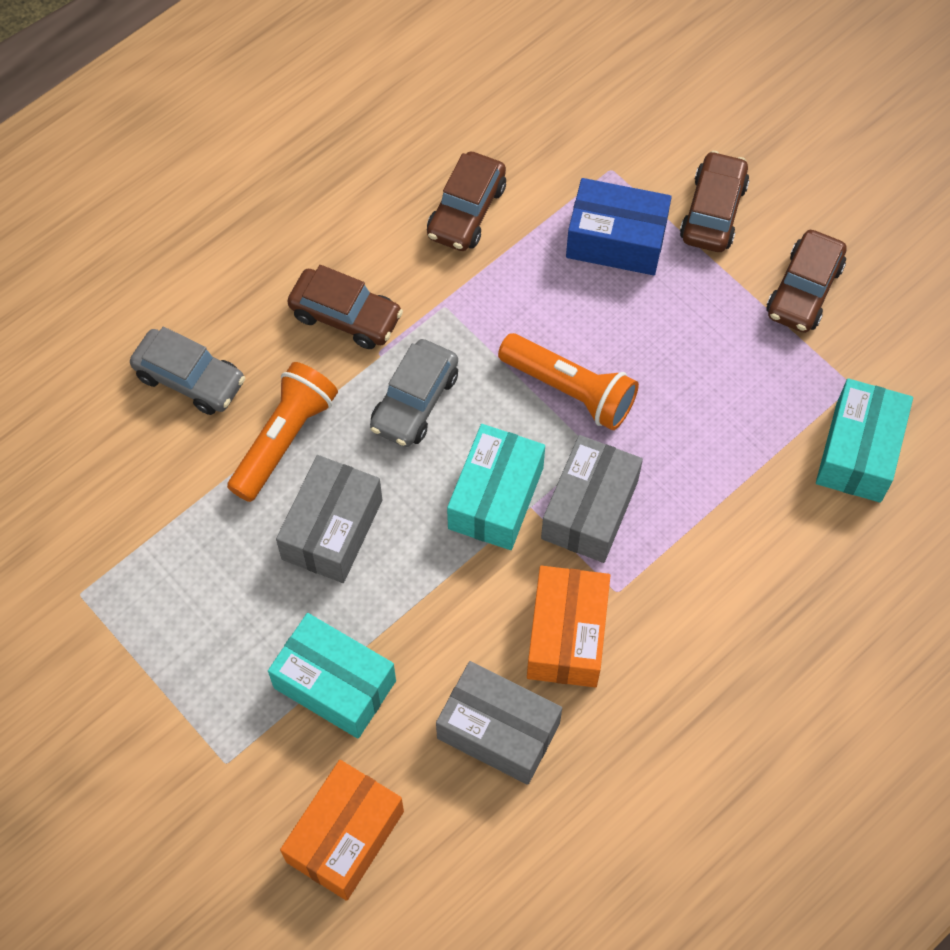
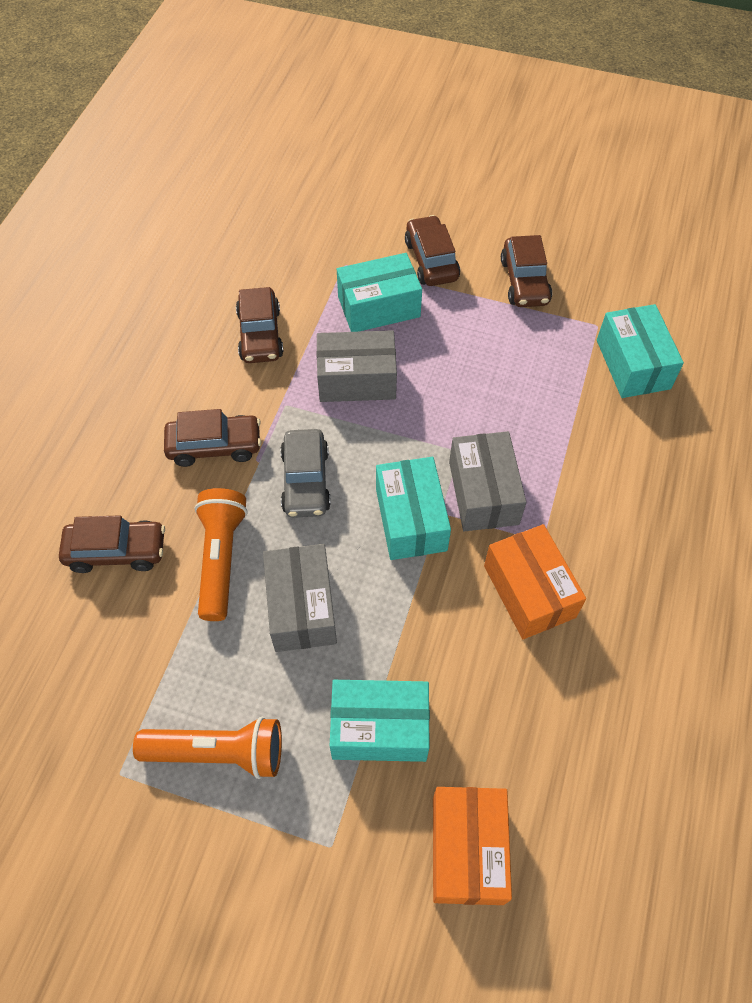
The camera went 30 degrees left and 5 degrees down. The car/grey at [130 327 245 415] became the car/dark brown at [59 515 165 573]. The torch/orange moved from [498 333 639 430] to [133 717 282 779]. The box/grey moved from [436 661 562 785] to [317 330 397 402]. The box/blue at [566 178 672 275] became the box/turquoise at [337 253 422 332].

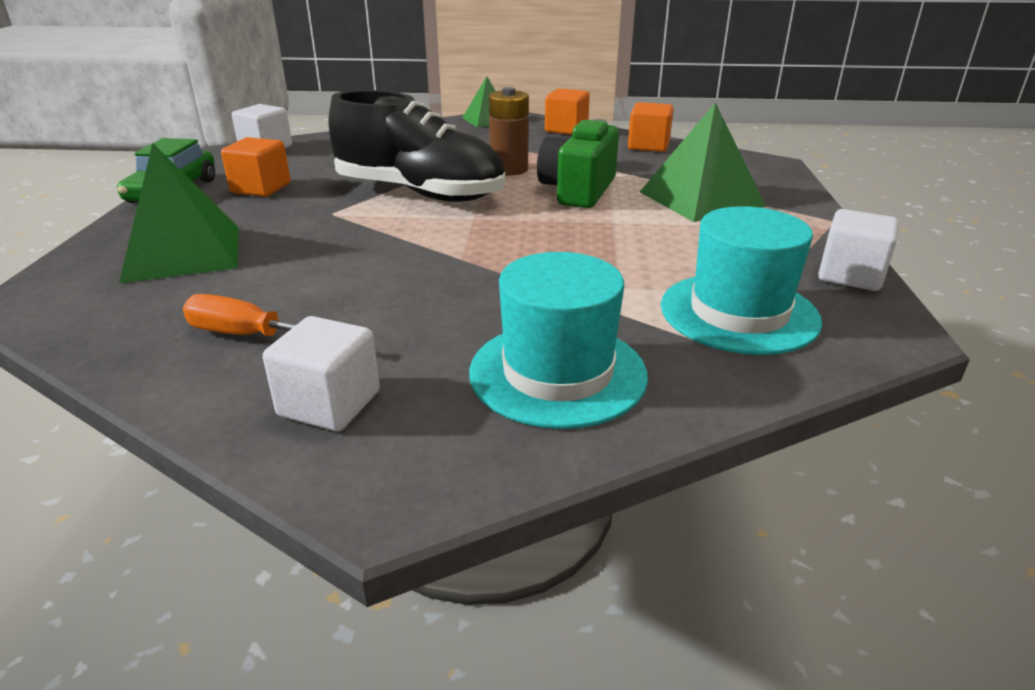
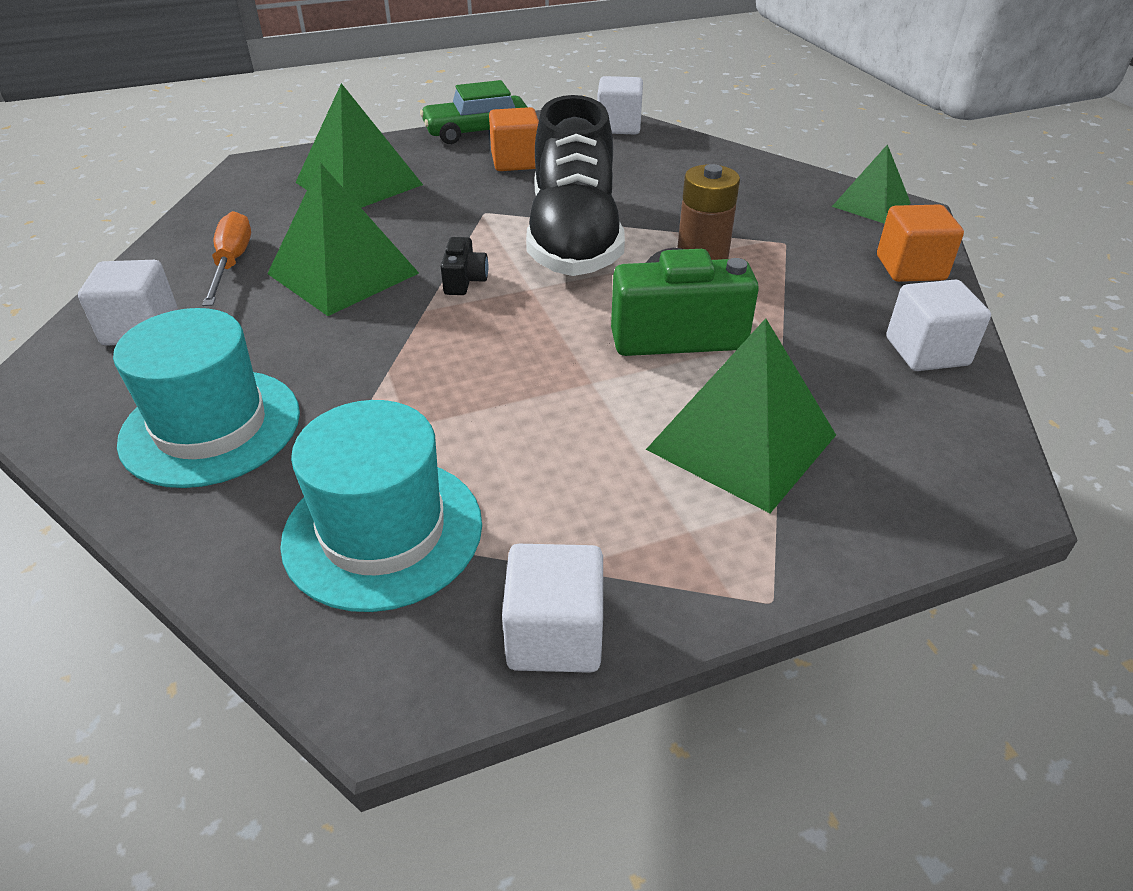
The camera went 65 degrees right and 10 degrees up. The pyramid/emerald at [267 162 419 316] appeared. The compact camera/jet-black at [441 237 488 295] appeared. The solid cube/orange at [628 102 674 152] became the solid cube/pure white at [886 279 991 371].

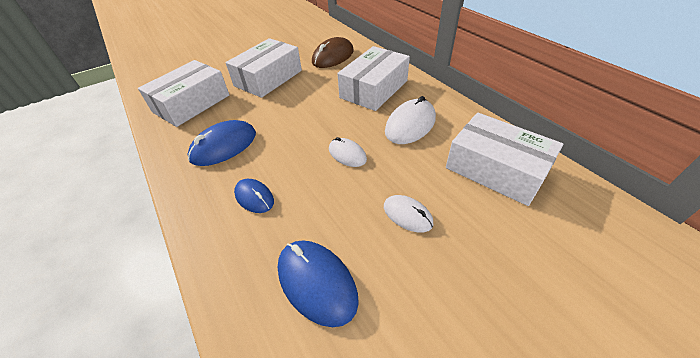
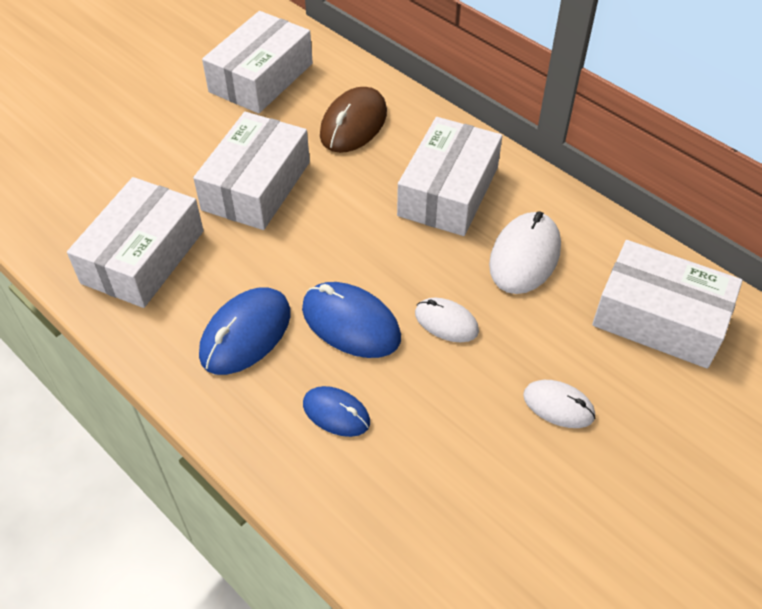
The camera went 15 degrees left and 5 degrees up. The box/pure white at [202 11 313 114] appeared. The mouse/blue moved from [278 240 359 327] to [302 282 401 358].

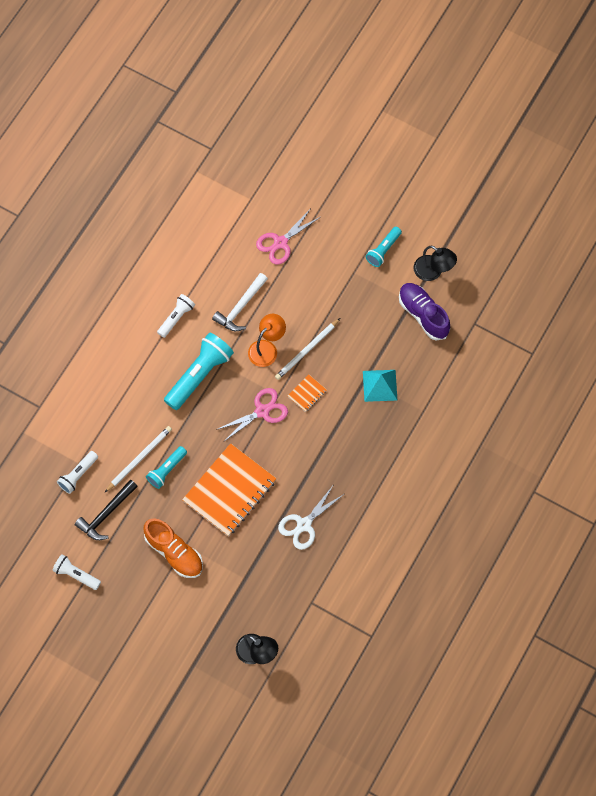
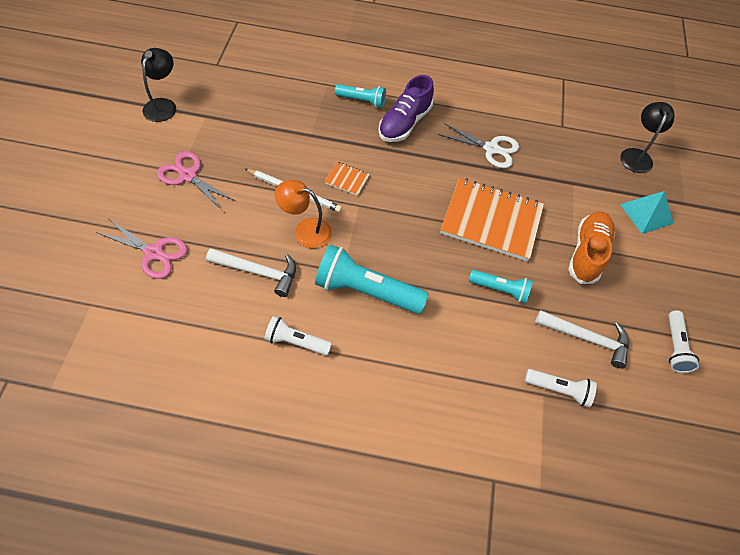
The camera went 115 degrees left and 10 degrees down. The shears/rosy moved from [216 388 288 441] to [157 151 237 211]. The torch/turquoise moved from [366 227 402 267] to [335 84 386 108]. The sneaker/purple moved from [399 283 450 340] to [378 75 434 142]. The carpenter's hammer/jet-black at [75 479 138 540] became the carpenter's hammer/pure white at [535 310 629 368]. The pyramid/turquoise moved from [363 370 397 402] to [620 191 674 234]. The pencil/pure white at [105 426 172 492] disappeared.

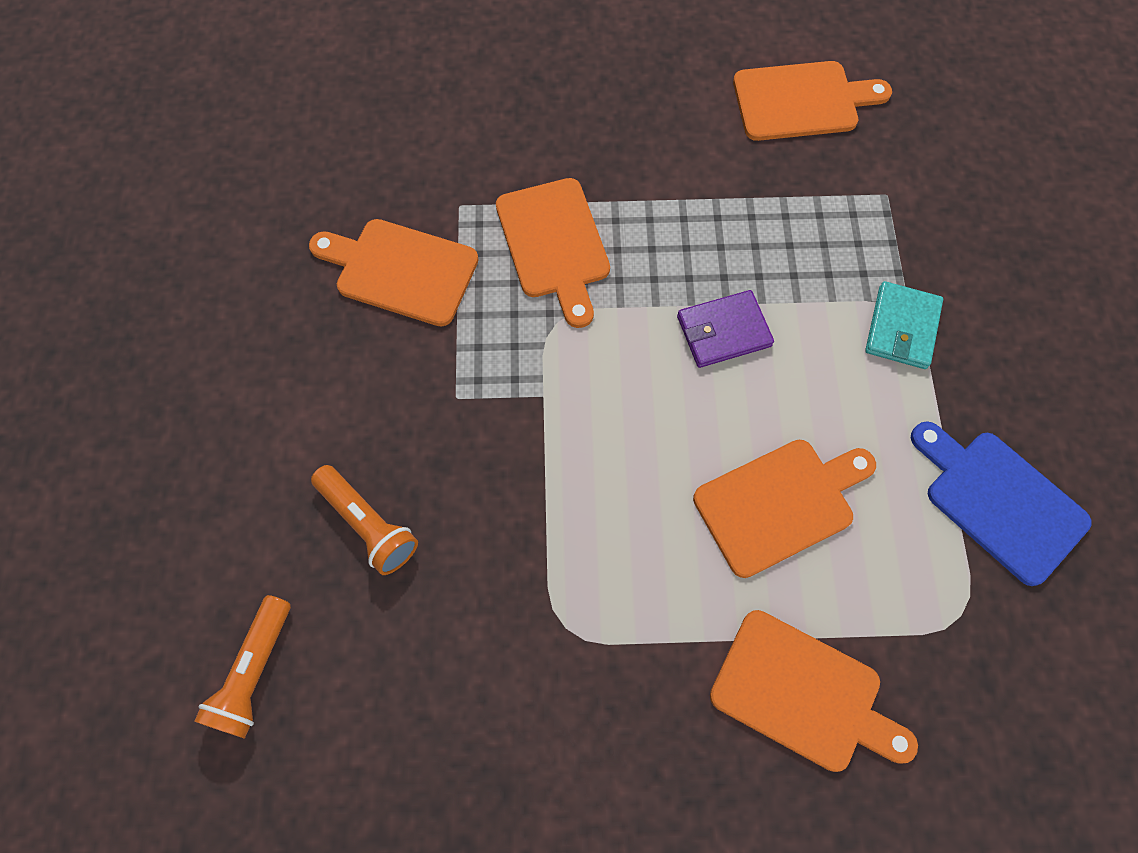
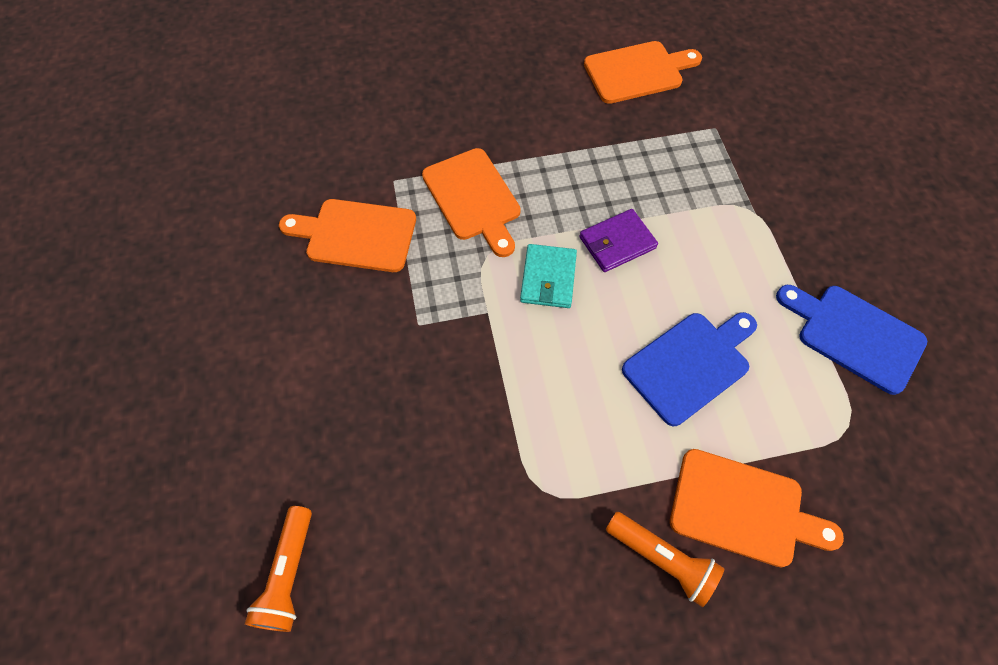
The camera went 10 degrees left and 5 degrees down. The card wallet/turquoise moved from [865 281 943 369] to [520 244 577 308]. The torch/orange moved from [311 465 418 575] to [606 512 724 607]. The chopping board/orange at [693 440 876 578] became the chopping board/blue at [622 312 757 426].

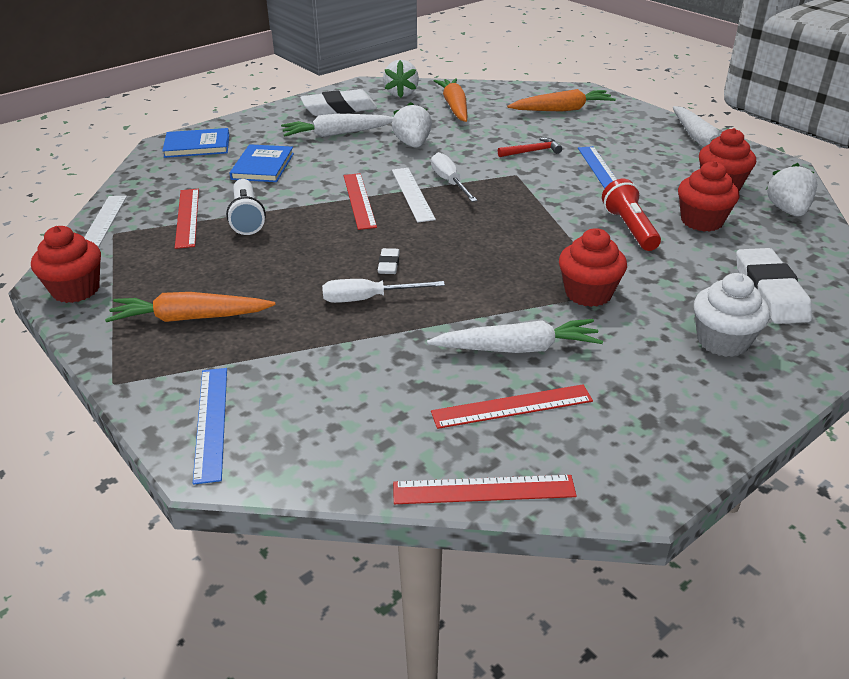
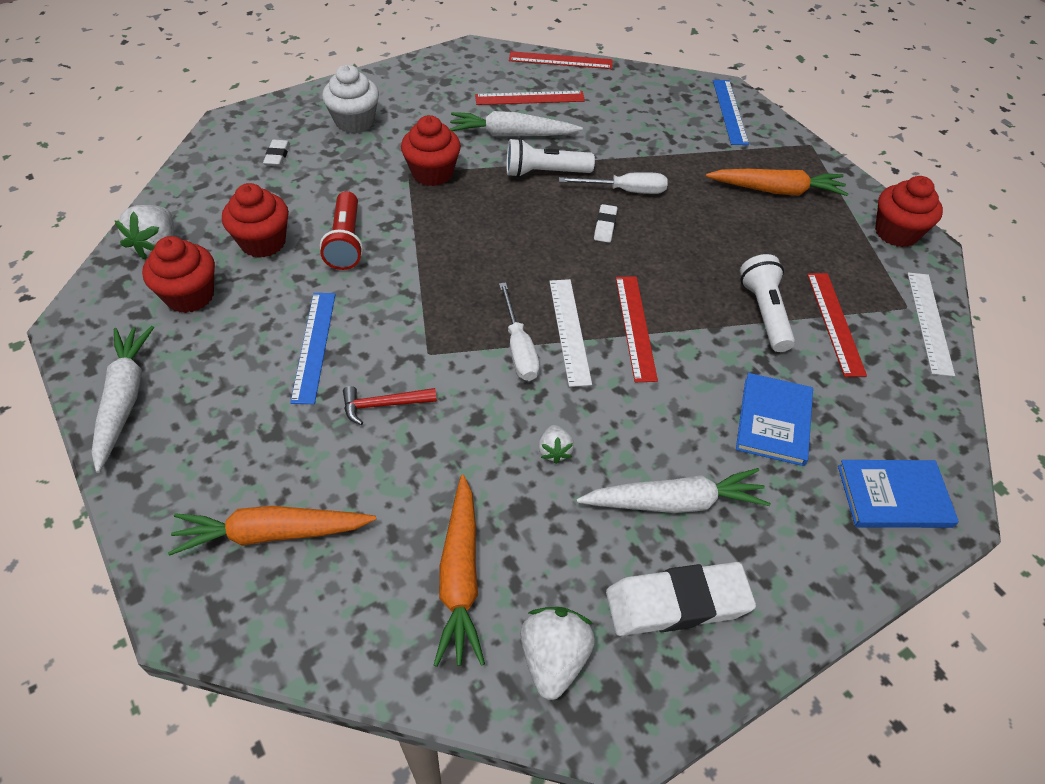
The camera went 175 degrees left and 15 degrees up. The eraser/pure white at [736 248 812 324] changed to 0.47 times the size. The torch/pure white at [506 138 595 178] appeared. The toy strawberry/pure white at [392 102 432 148] changed to 0.57 times the size.

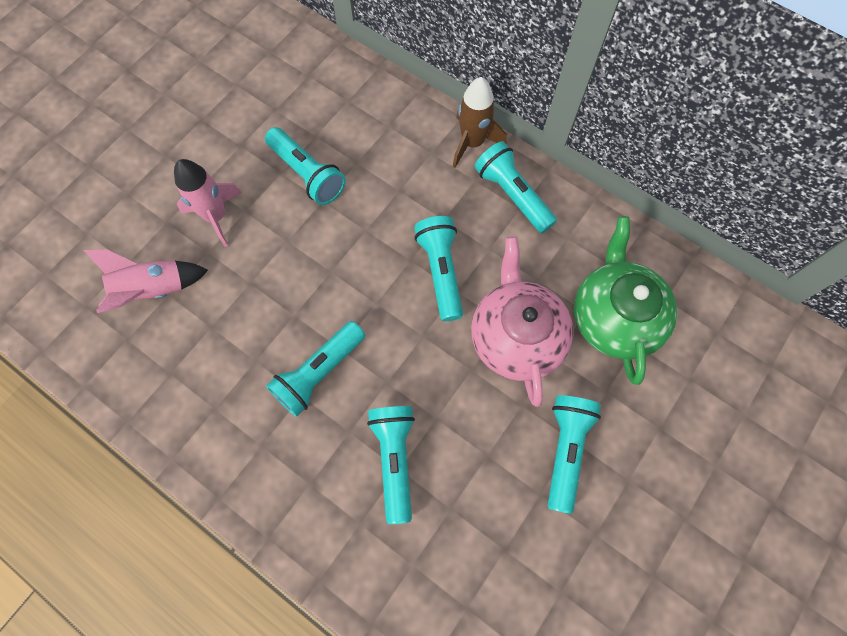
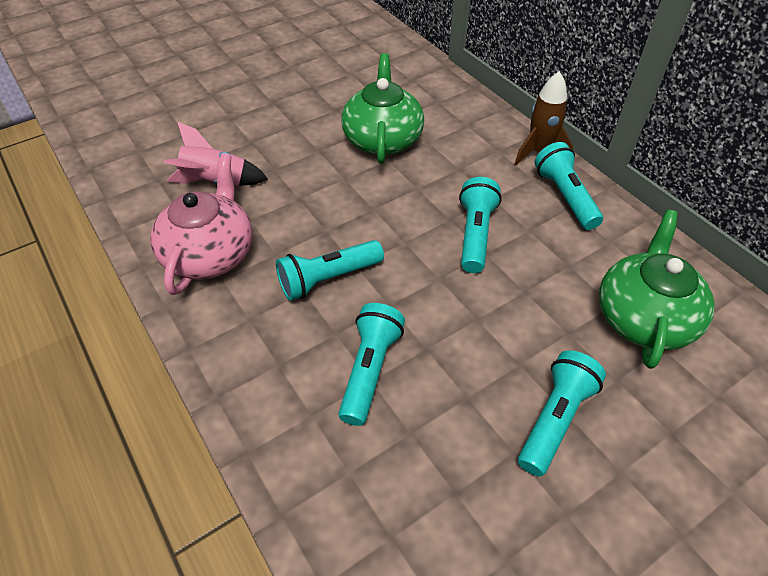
The camera went 20 degrees right and 20 degrees down. The tea pot/rosy moved from [471 236 574 407] to [150 153 252 295]. The torch/turquoise at [265 127 346 205] was replaced by the tea pot/emerald at [341 53 424 164]. The toy rocket/rosy at [174 159 242 247] disappeared.

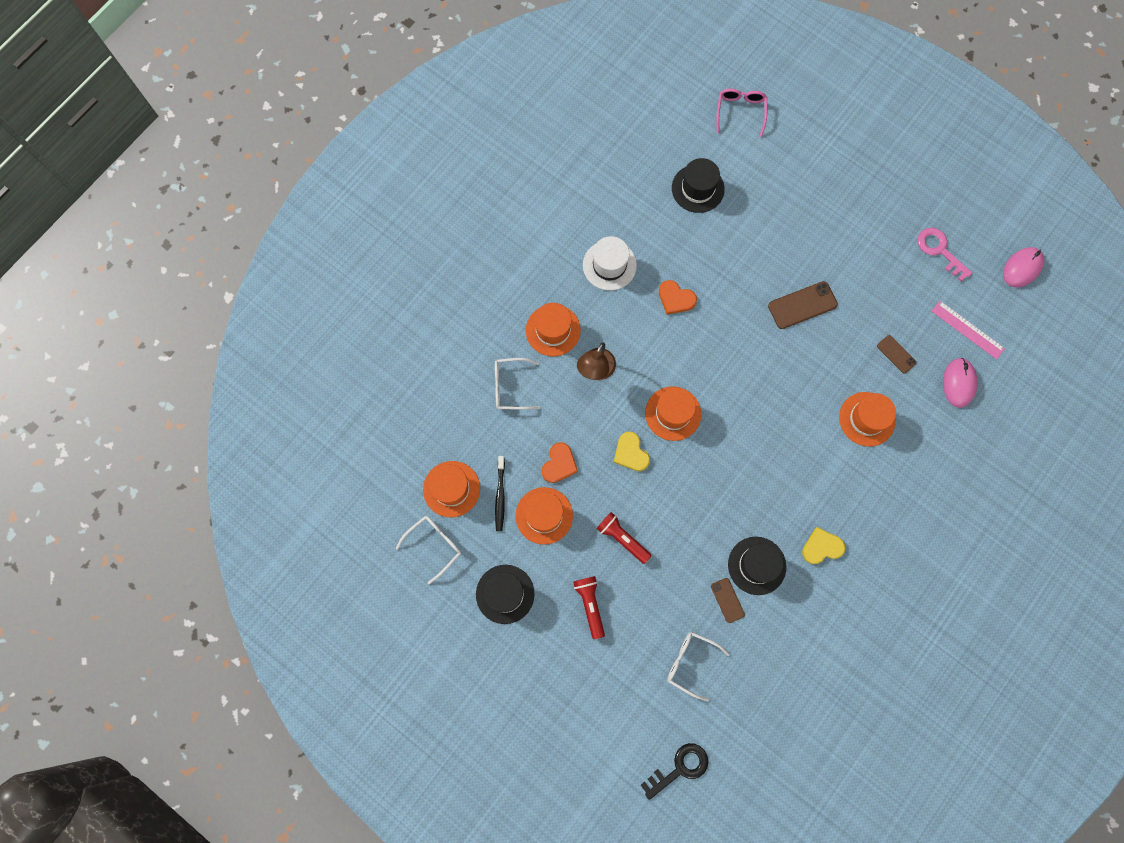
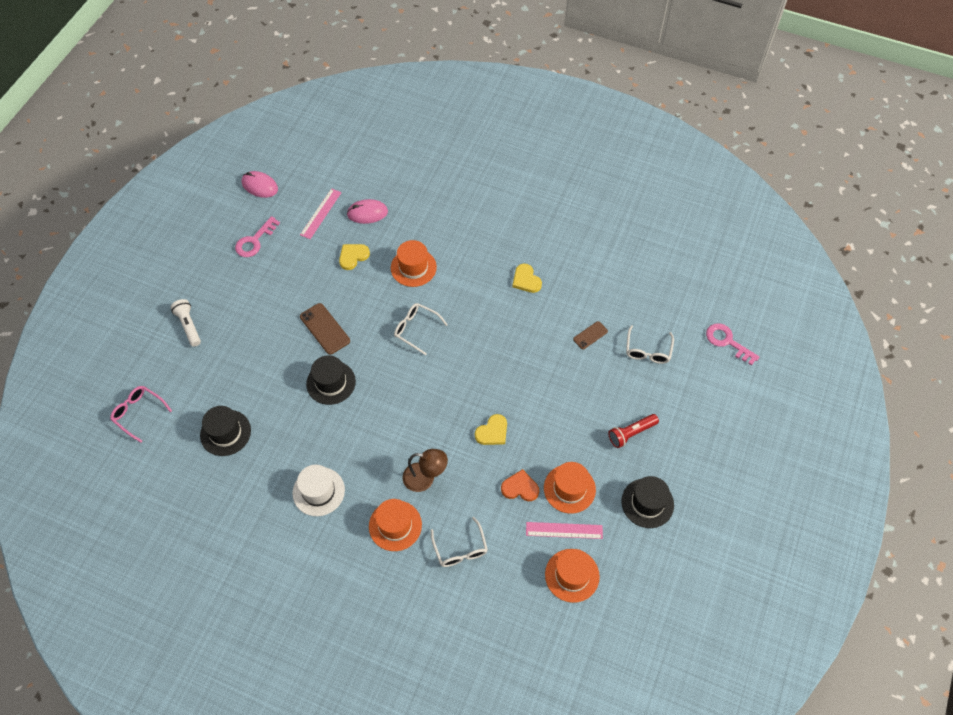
The camera went 105 degrees left and 15 degrees down. The glasses/rosy at [716 89 767 137] turned 45 degrees clockwise. The torch/pure white at [171 299 201 347] appeared. The tall hat/jet-black moved from [728 537 786 595] to [306 355 356 405]. The phone/dark brown at [877 335 917 373] was replaced by the heart/golden at [339 244 370 270]. The glasses/pure white moved from [396 516 461 584] to [394 303 448 355]. The toothbrush/jet-black at [495 456 505 531] was replaced by the straightedge/rosy at [526 522 603 539]. The key/jet-black at [641 743 708 800] became the key/rosy at [706 323 759 366]. The torch/crimson at [596 512 652 564] disappeared. The tall hat/orange at [645 386 701 441] disappeared. The heart/orange at [659 280 697 314] disappeared.

